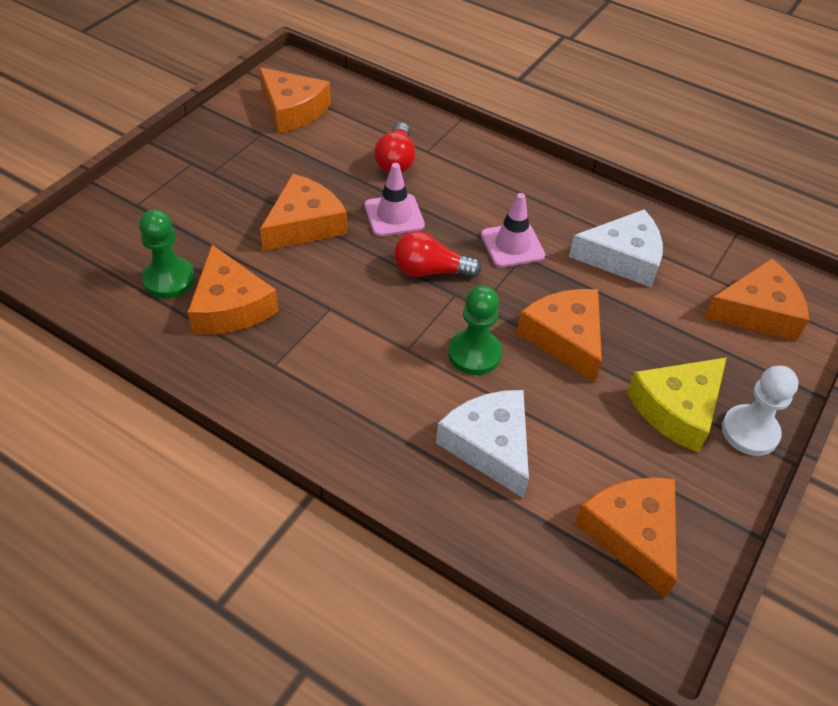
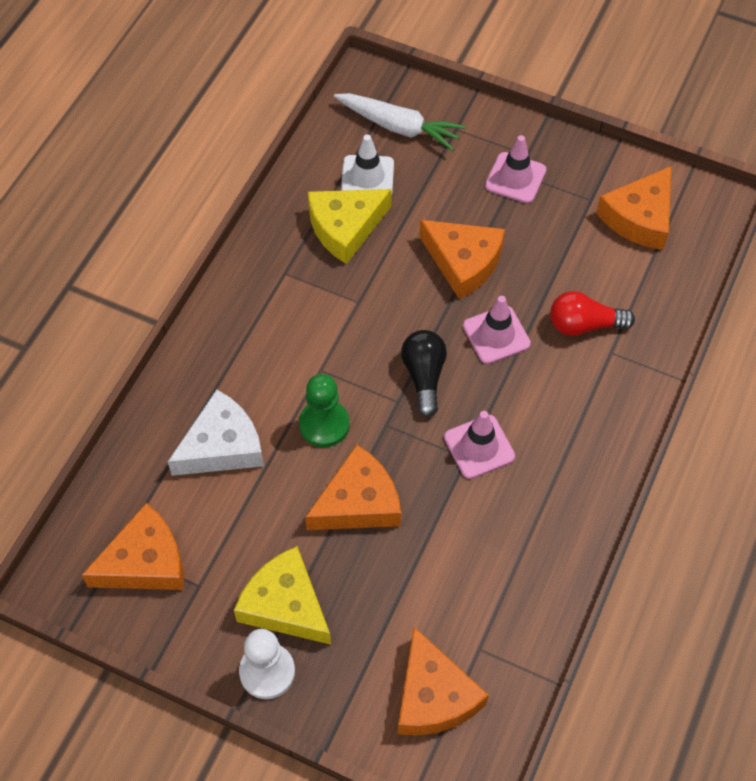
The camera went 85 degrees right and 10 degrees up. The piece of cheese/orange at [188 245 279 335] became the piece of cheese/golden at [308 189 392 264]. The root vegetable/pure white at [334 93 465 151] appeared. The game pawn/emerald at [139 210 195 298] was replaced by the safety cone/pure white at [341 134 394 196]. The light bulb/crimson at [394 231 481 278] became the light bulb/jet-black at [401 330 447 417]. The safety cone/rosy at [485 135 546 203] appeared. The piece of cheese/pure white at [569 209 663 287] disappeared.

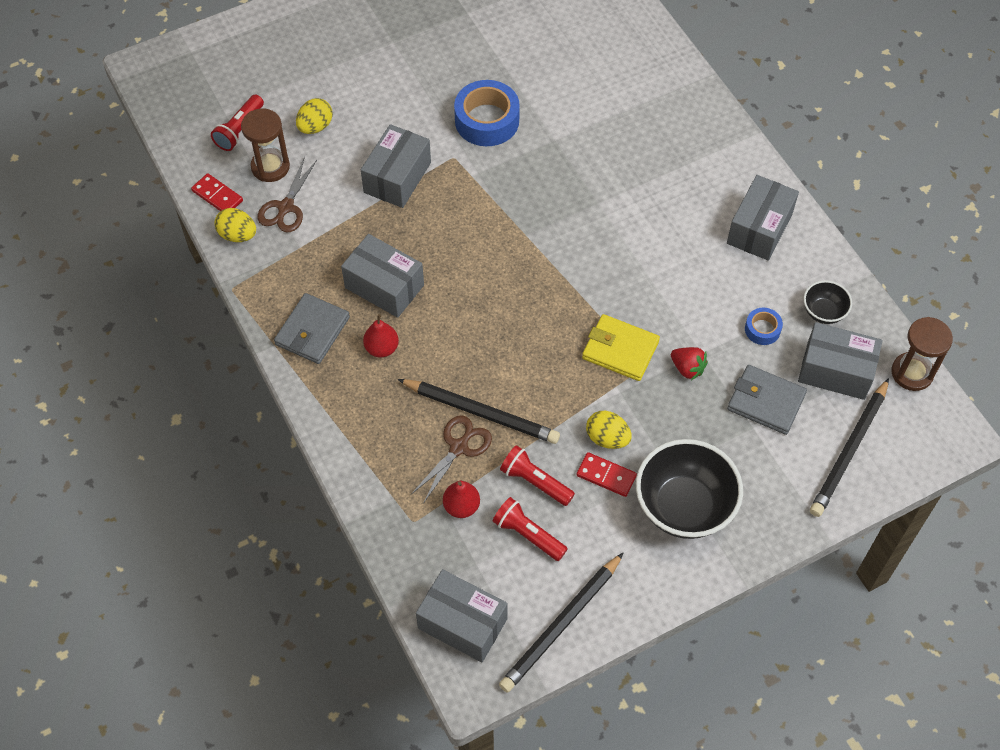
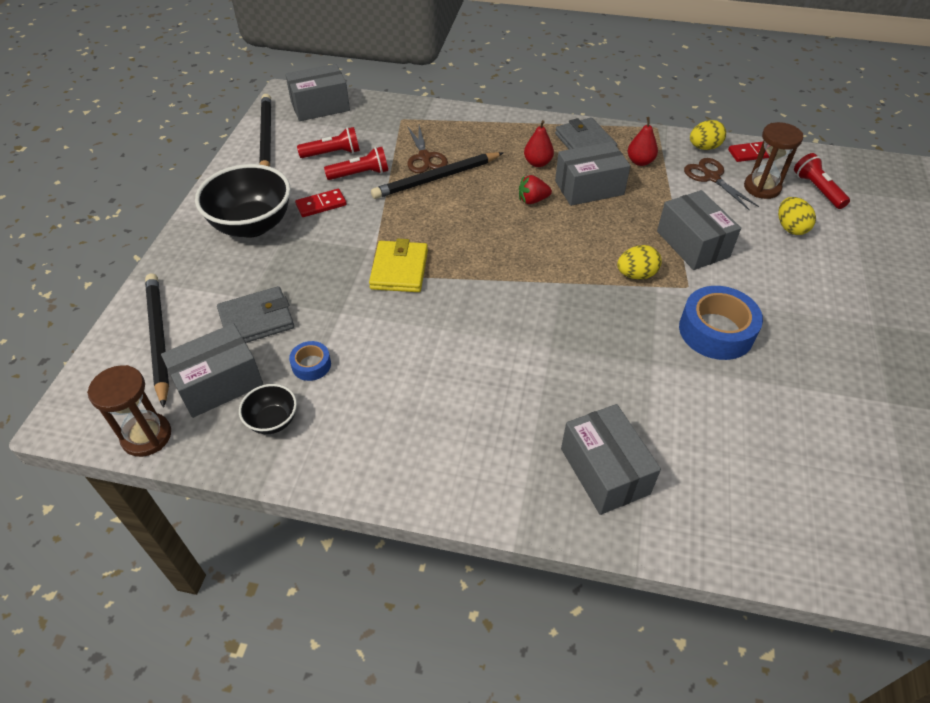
The camera went 130 degrees right and 10 degrees down. The card wallet/golden at [582 314 660 381] turned 60 degrees counterclockwise. The toy strawberry/crimson moved from [671 347 708 380] to [519 175 552 204]. The box/grey moved from [727 175 799 261] to [561 404 661 515]. The toy egg/golden moved from [586 411 632 449] to [617 245 662 279]. The toy pear/crimson moved from [443 481 480 518] to [628 117 658 166].

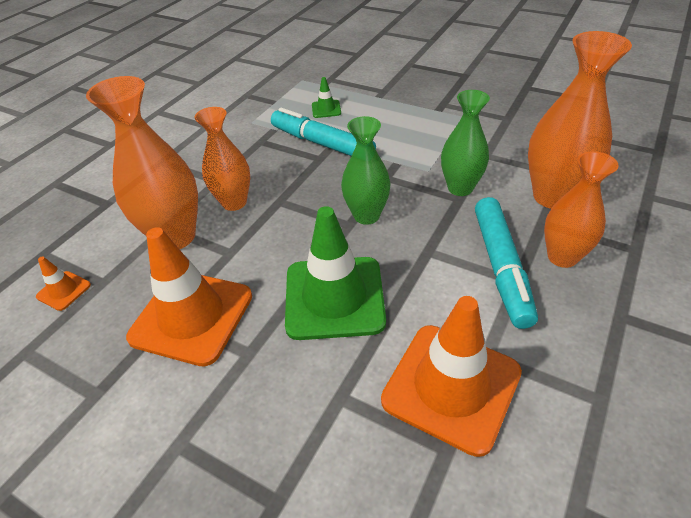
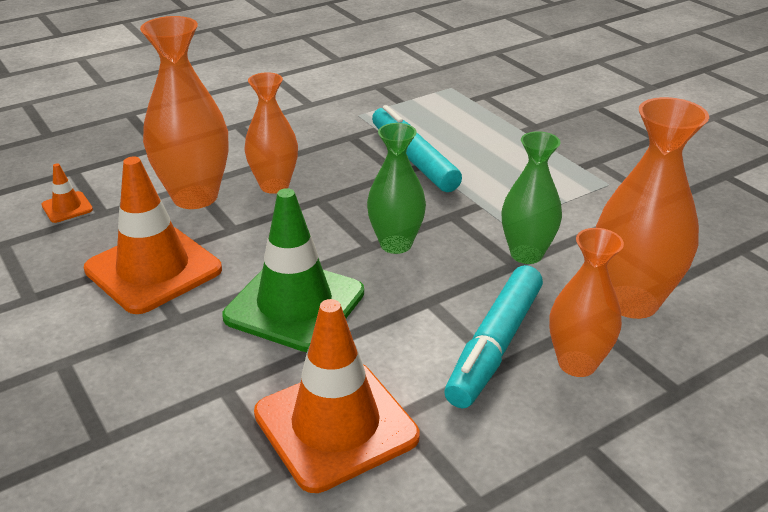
The camera went 25 degrees right and 10 degrees down. The safety cone/emerald at [312 77 341 118] disappeared.

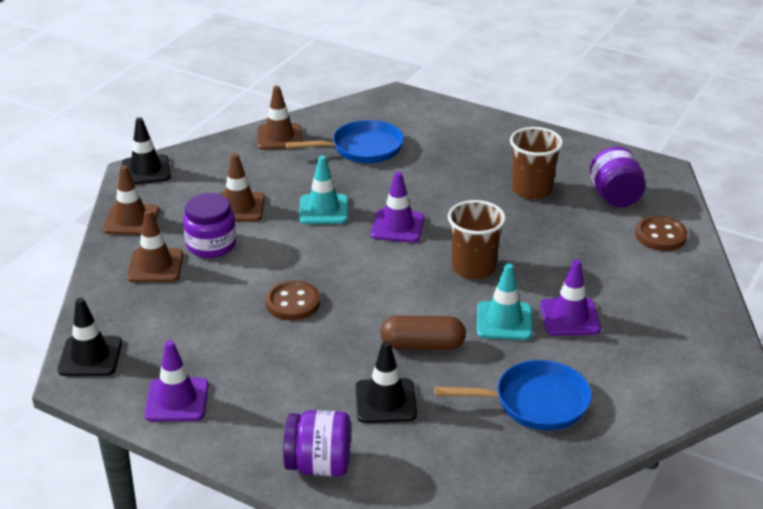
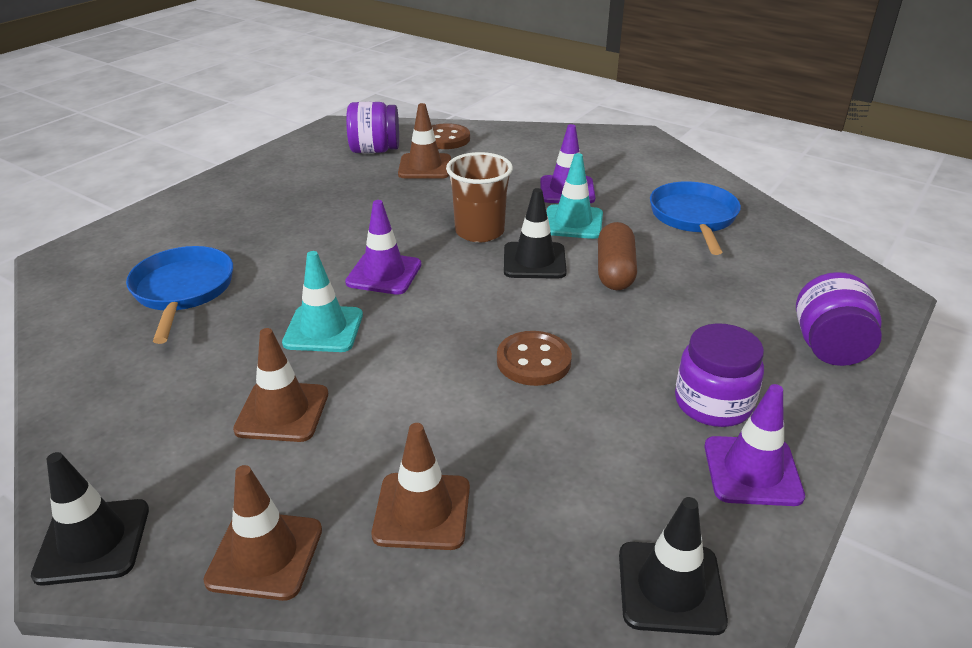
The camera went 85 degrees left and 0 degrees up. The safety cone/dark brown moved from [257 86 302 150] to [398 103 451 179]. The safety cone/jet-black moved from [355 341 417 423] to [504 188 567 279]. The preserve jar/purple moved from [183 193 236 258] to [675 323 764 427]. The beaker/dark brown at [510 127 563 200] disappeared.

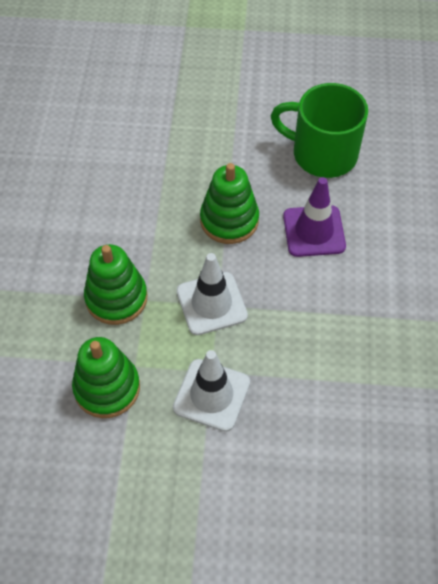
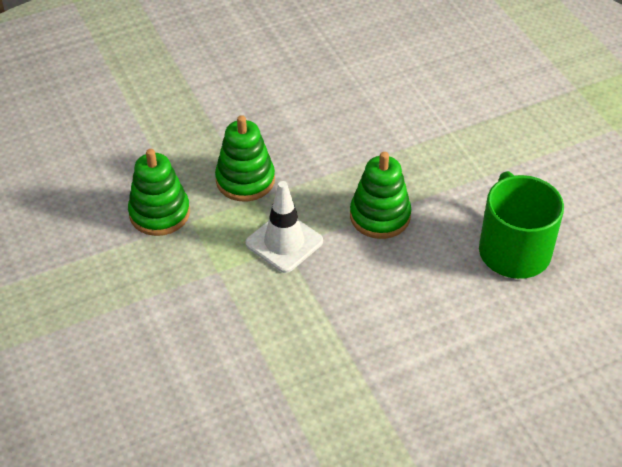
The camera went 60 degrees right and 10 degrees down. The safety cone/pure white at [173 350 250 432] disappeared. The safety cone/purple at [283 177 346 257] disappeared.

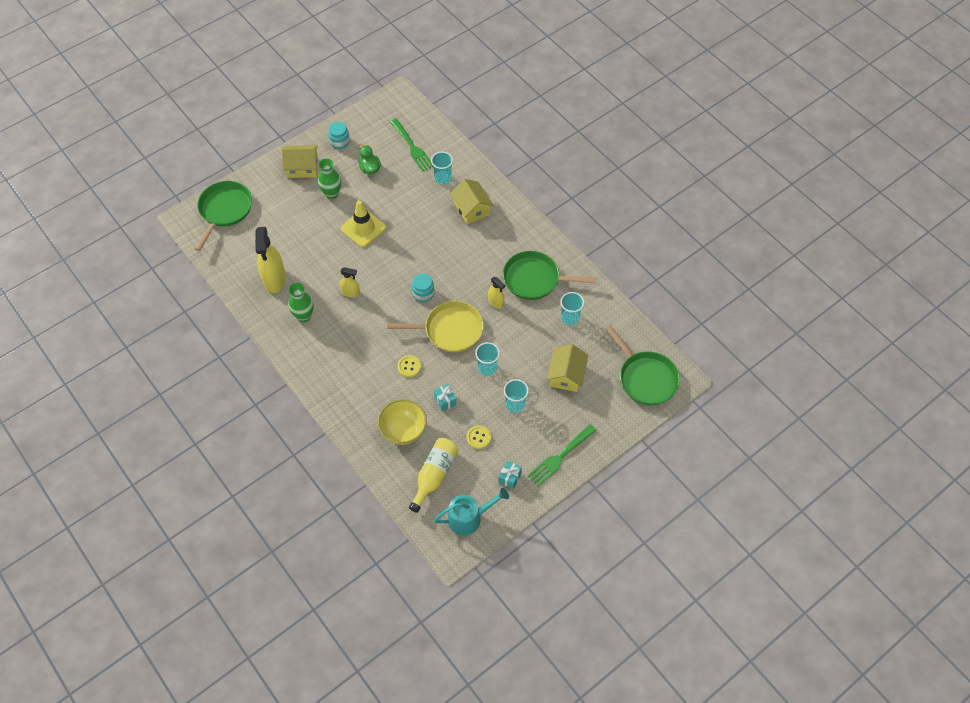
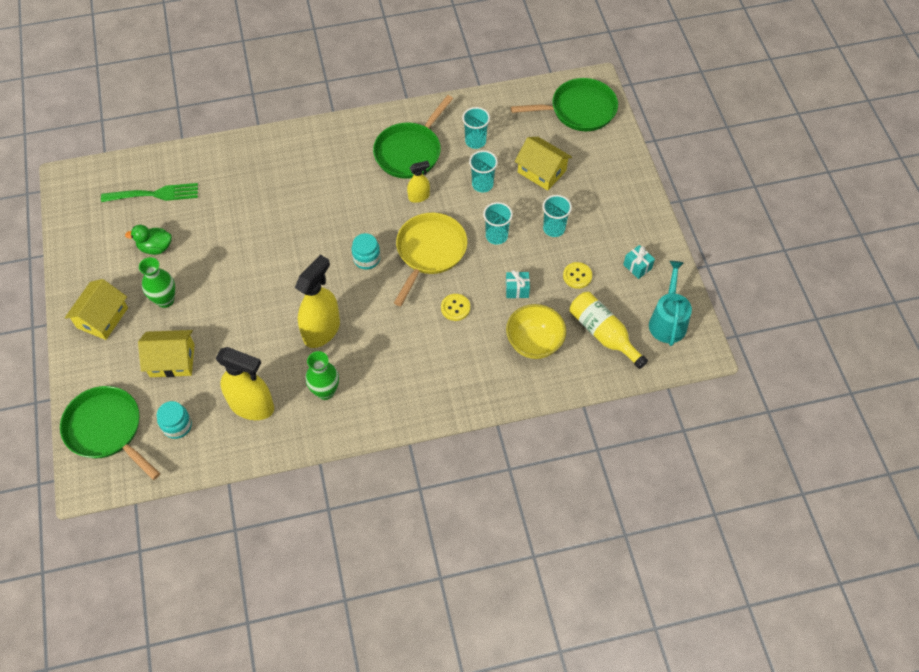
The camera went 65 degrees left and 0 degrees up. The toy house/golden moved from [450 179 494 224] to [138 330 195 377]. The preserve jar/turquoise moved from [328 122 350 149] to [157 401 192 439]. The spray bottle/golden at [340 267 360 297] changed to 1.93 times the size. The beaker/turquoise moved from [431 152 453 184] to [469 150 498 192]. The safety cone/golden at [341 200 386 247] disappeared. The fork/emerald at [528 424 597 487] disappeared.

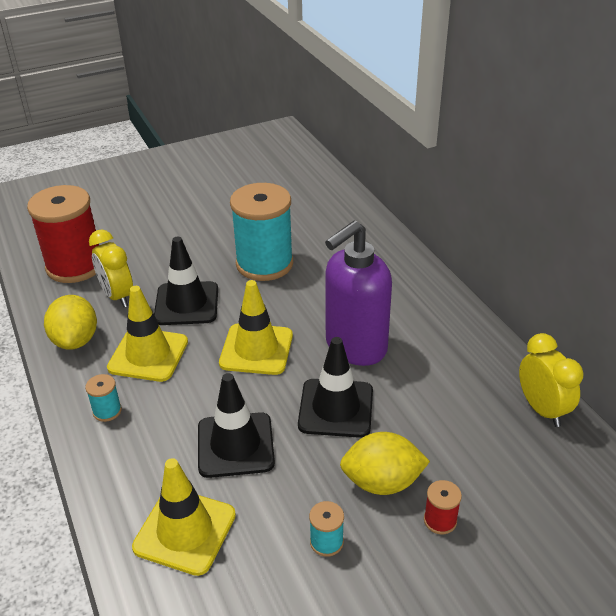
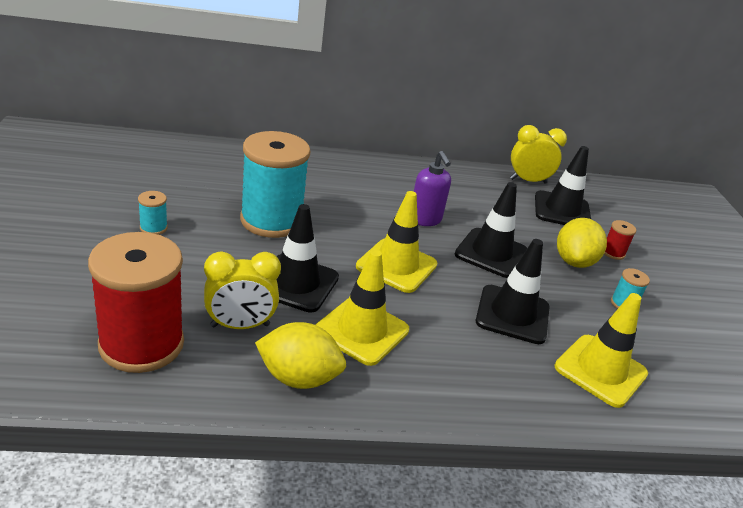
The camera went 75 degrees left and 5 degrees down. The reel of thread/turquoise moved from [85 374 122 422] to [138 191 168 235]. The soap pump/purple at [325 221 392 366] changed to 0.57 times the size. The safety cone/jet-black at [535 146 591 225] appeared.

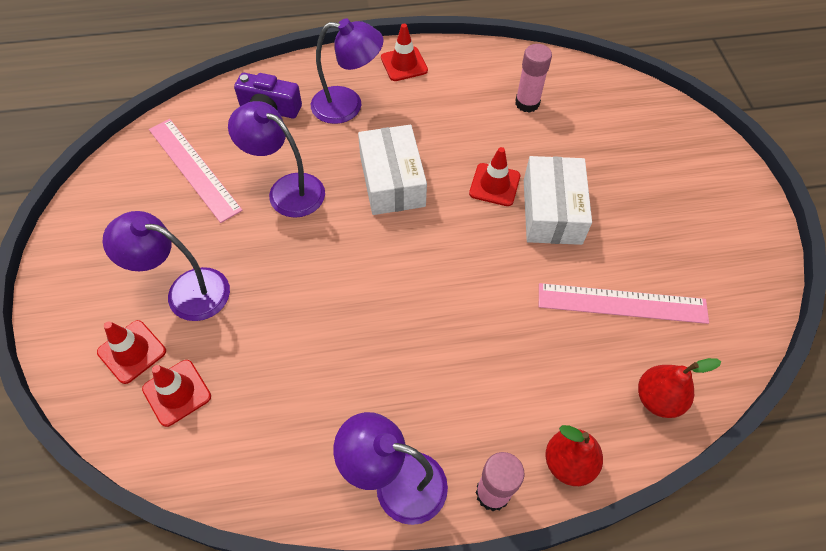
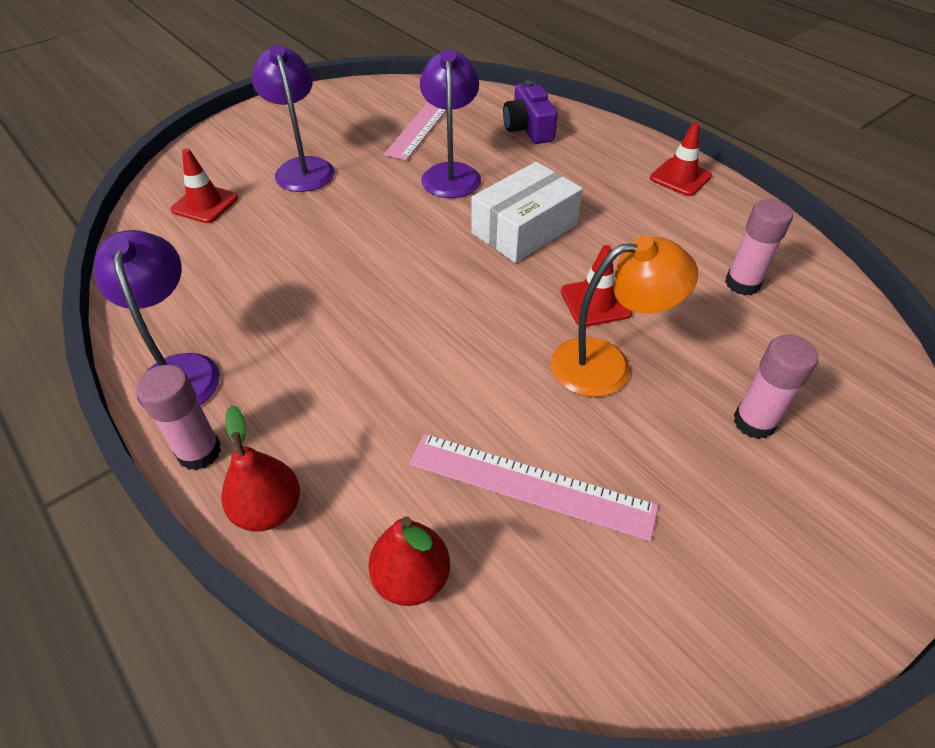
The camera went 60 degrees right and 10 degrees down. The straightedge/rosy at [539 283 709 324] turned 45 degrees counterclockwise. The box/pure white at [524 156 592 245] was replaced by the lamp/orange at [551 235 698 397]. The stick of glue/rosy at [734 335 818 439] appeared. The safety cone/crimson at [97 320 166 384] disappeared. The lamp/purple at [311 18 383 124] disappeared.

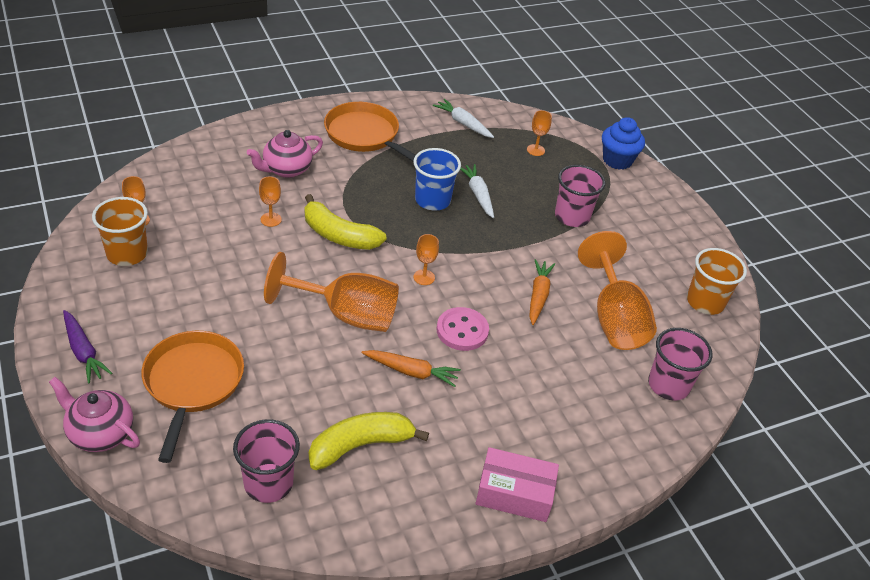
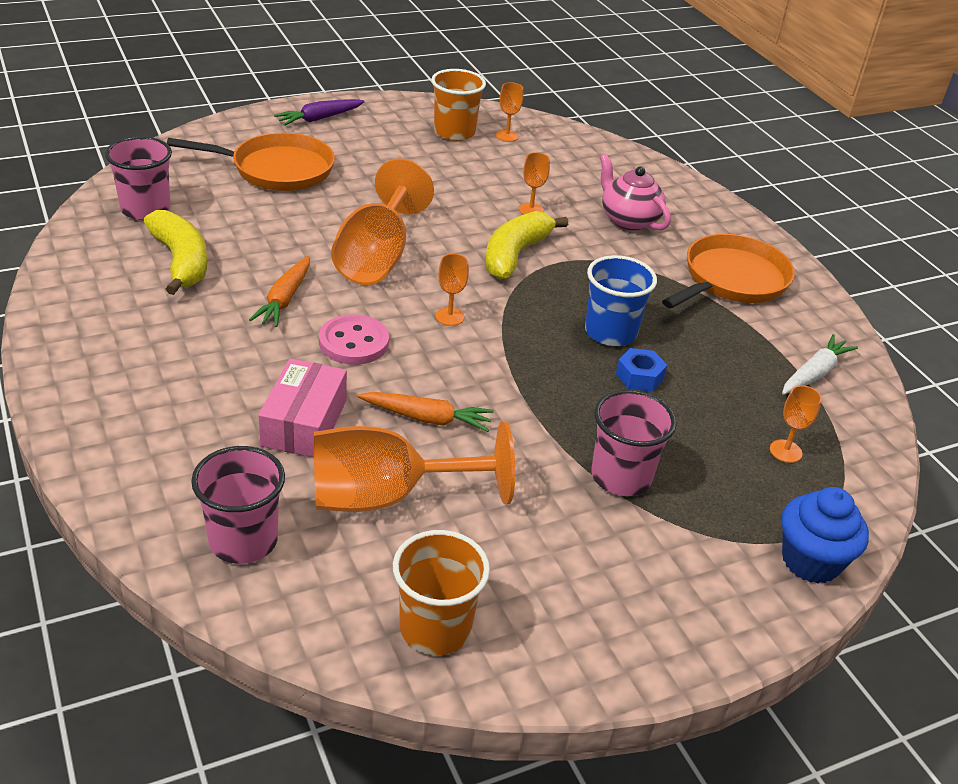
The camera went 90 degrees right and 5 degrees down. The box/rosy moved from [476 447 559 522] to [258 358 347 457]. The root vegetable/pure white at [460 164 494 218] was replaced by the nut/blue at [616 348 667 392]. The tea pot/rosy at [49 377 140 452] disappeared.

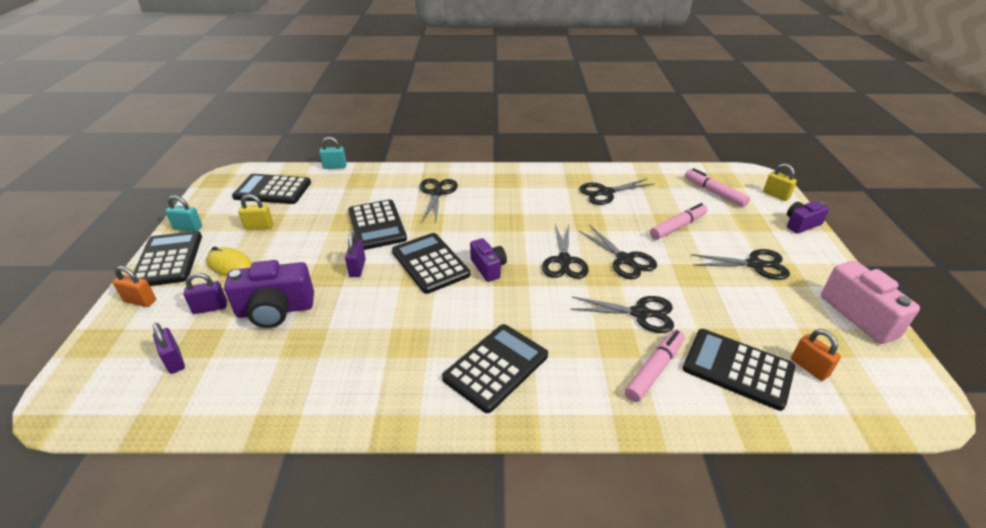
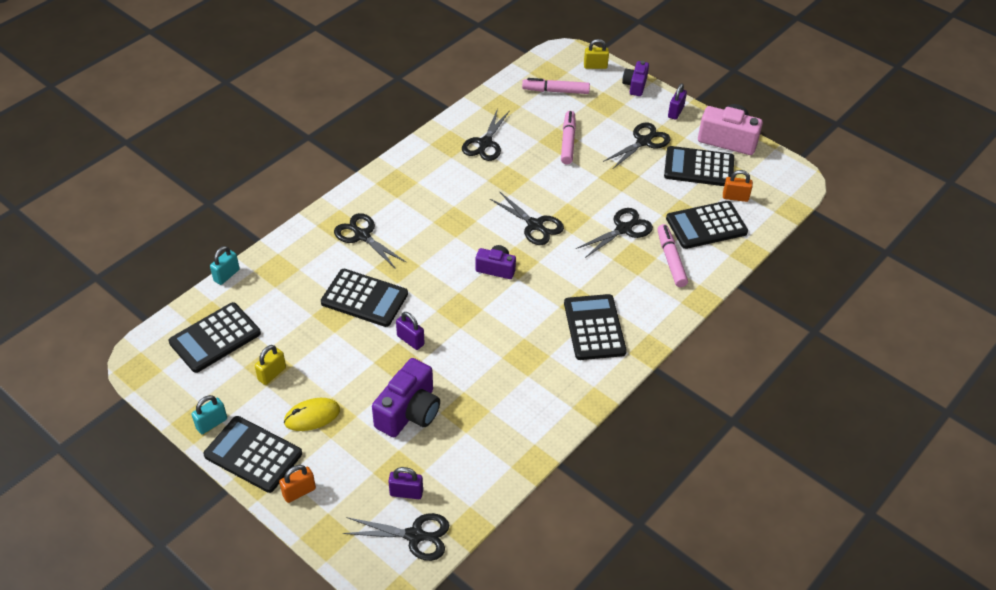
The camera went 50 degrees left and 10 degrees up. The shears/jet-black moved from [579 226 657 279] to [343 513 449 561]. The adding machine/jet-black moved from [392 233 470 294] to [664 146 734 186]. The small lock/purple moved from [183 273 227 314] to [668 84 687 120].

